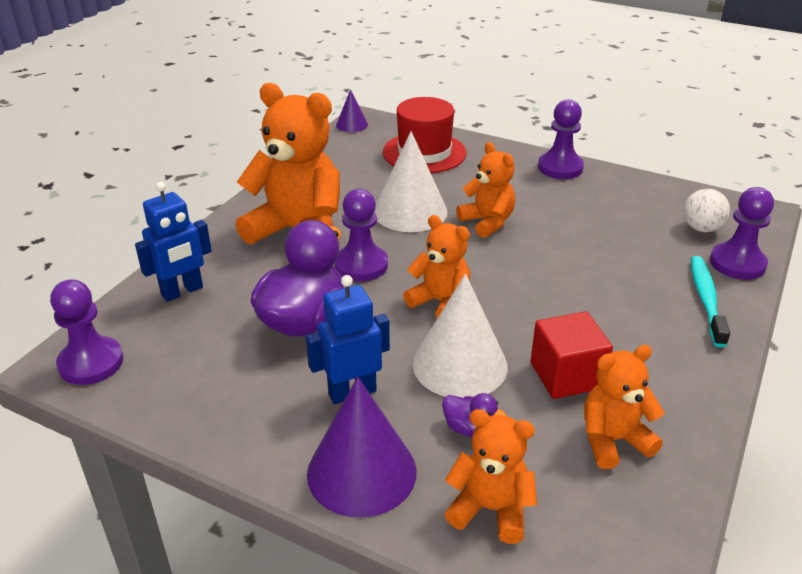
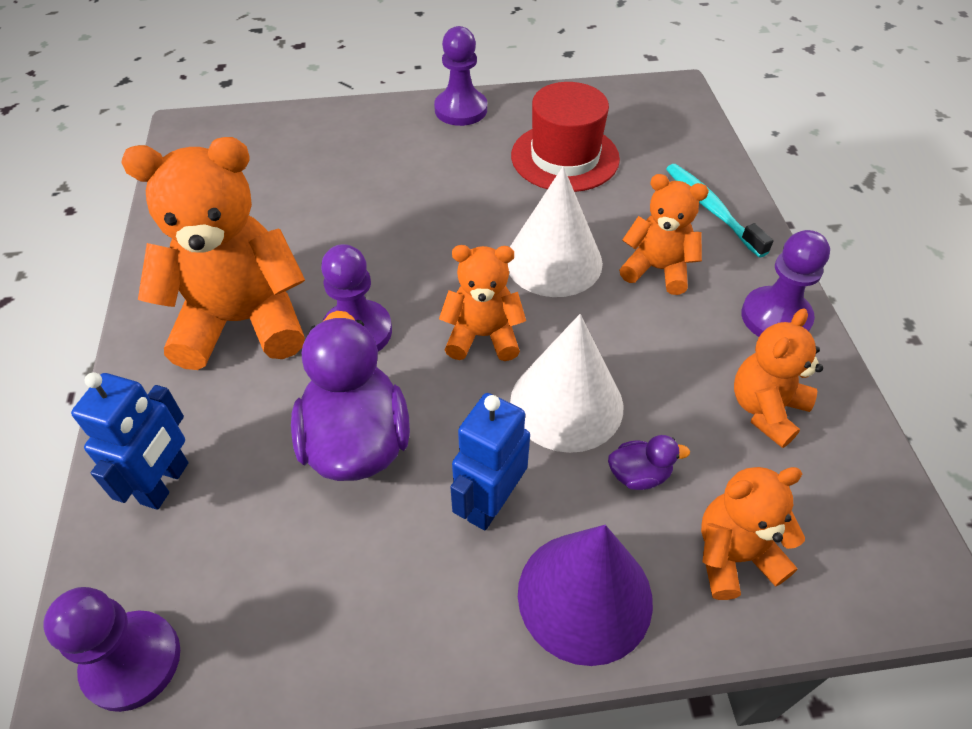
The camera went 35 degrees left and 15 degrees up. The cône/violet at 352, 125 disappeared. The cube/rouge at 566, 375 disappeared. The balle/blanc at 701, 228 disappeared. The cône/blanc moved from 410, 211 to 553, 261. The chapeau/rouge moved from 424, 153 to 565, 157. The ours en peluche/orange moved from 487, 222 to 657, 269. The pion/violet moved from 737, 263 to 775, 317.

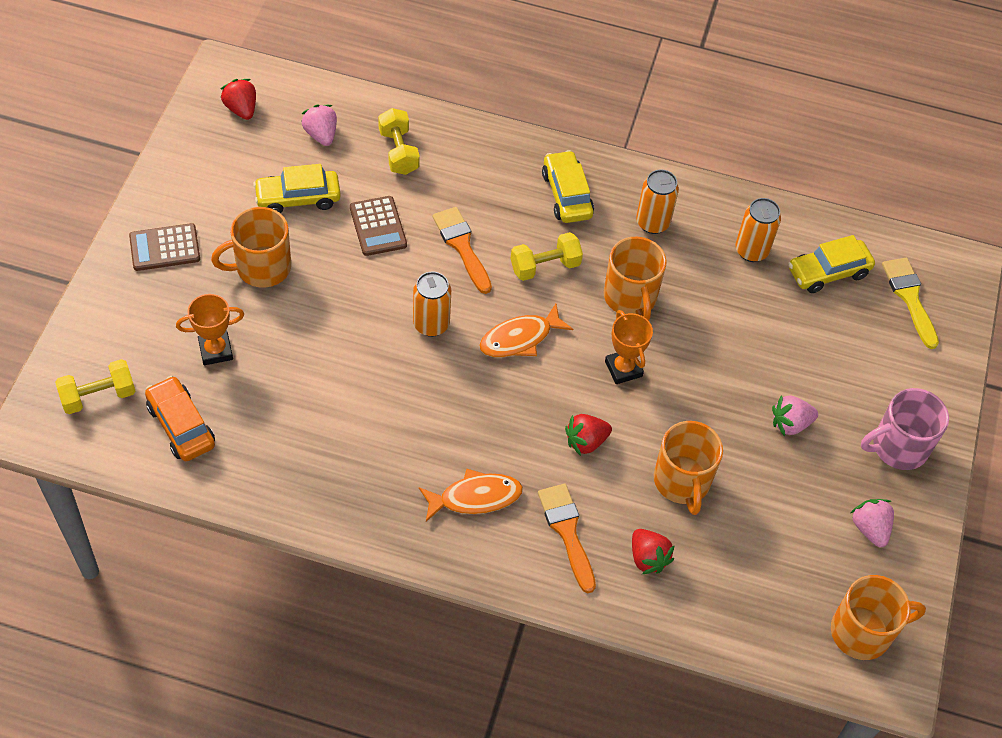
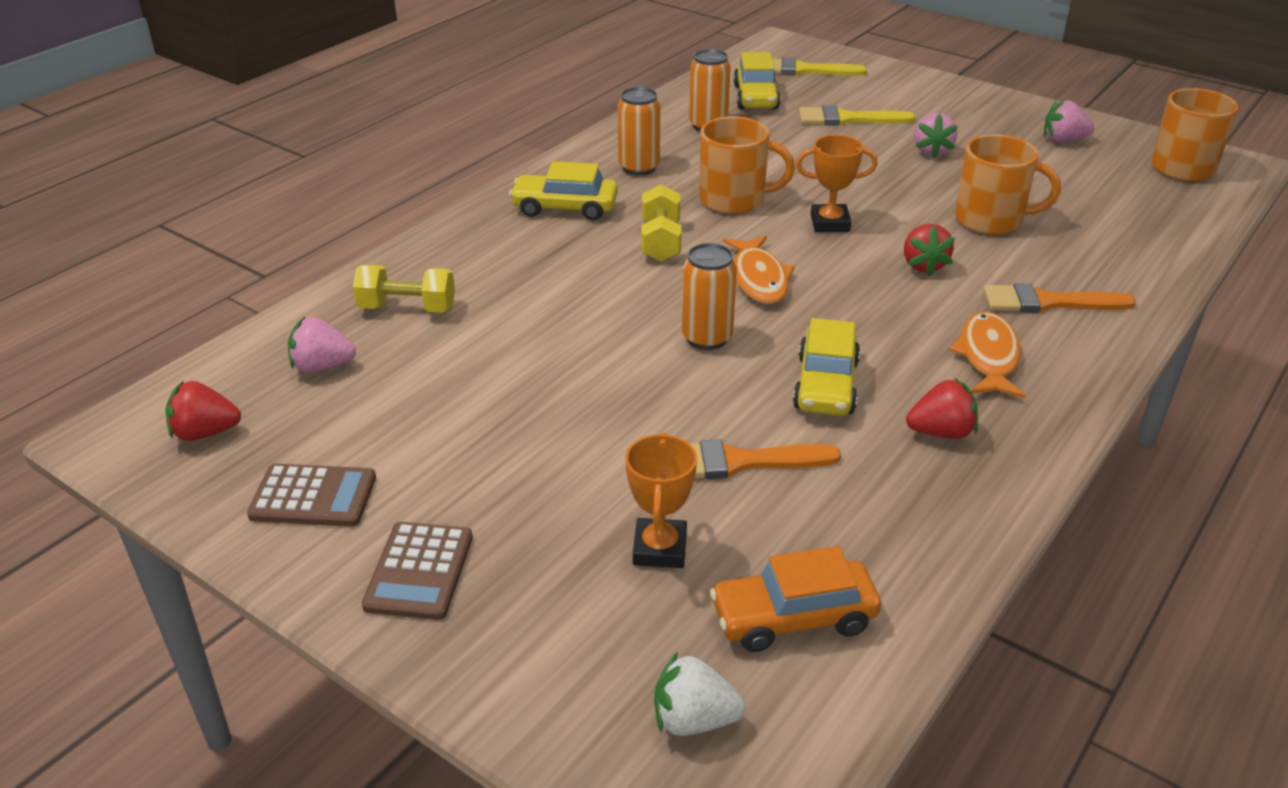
The camera went 65 degrees left and 20 degrees down. The tasse/orange at 261, 267 disappeared. The tasse/rose at 898, 447 disappeared. The pinceau/jaune at 847, 119 appeared. The voiture/jaune moved from 298, 198 to 826, 385. The calculatrice/marron moved from 378, 226 to 313, 497. The pinceau/orange moved from 462, 246 to 739, 462. The fraise/rouge moved from 648, 558 to 941, 432. The haltère/jaune at 98, 396 was replaced by the fraise/blanc at 693, 720.

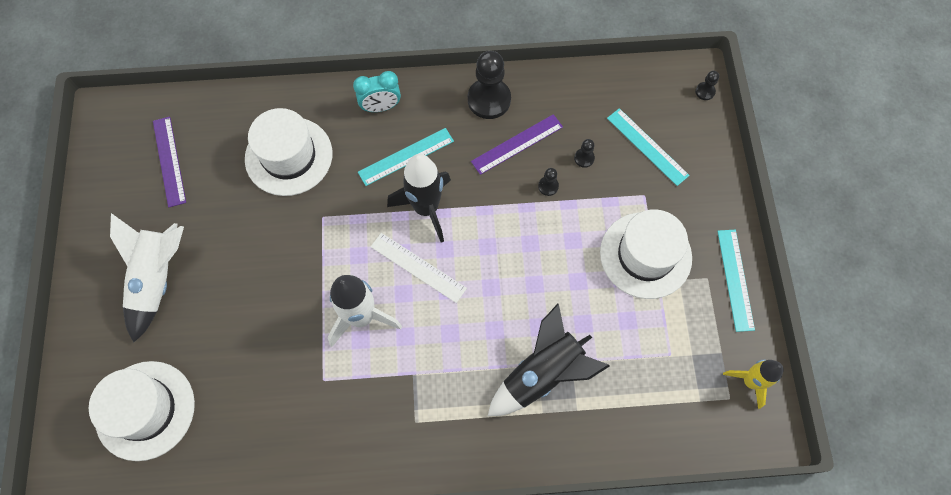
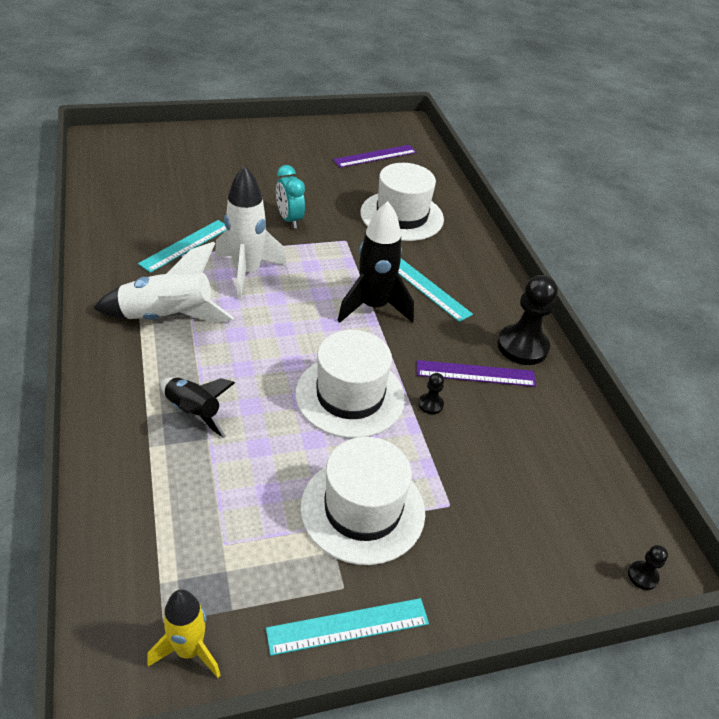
The camera went 75 degrees right and 25 degrees down. The règle/blanc at 418, 267 disappeared. The pion/noir at 584, 158 disappeared. The chapeau/blanc moved from 145, 410 to 350, 396. The fusée/blanc moved from 158, 279 to 168, 317. The réveil/turquoise moved from 381, 107 to 289, 219. The règle/turquoise moved from 647, 146 to 185, 245. The règle/violet at 517, 144 turned 45 degrees counterclockwise. The fusée/noir at 542, 373 changed to 0.64 times the size.

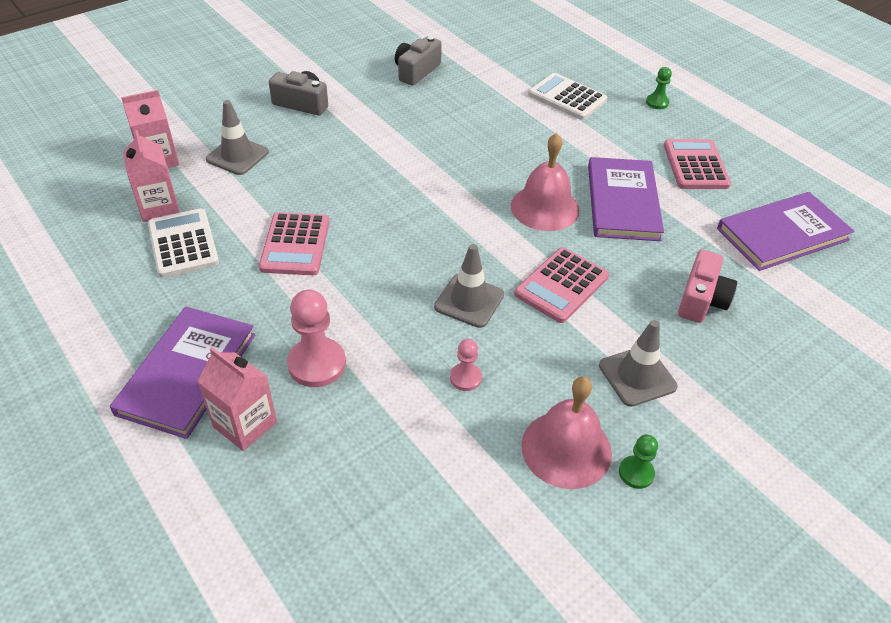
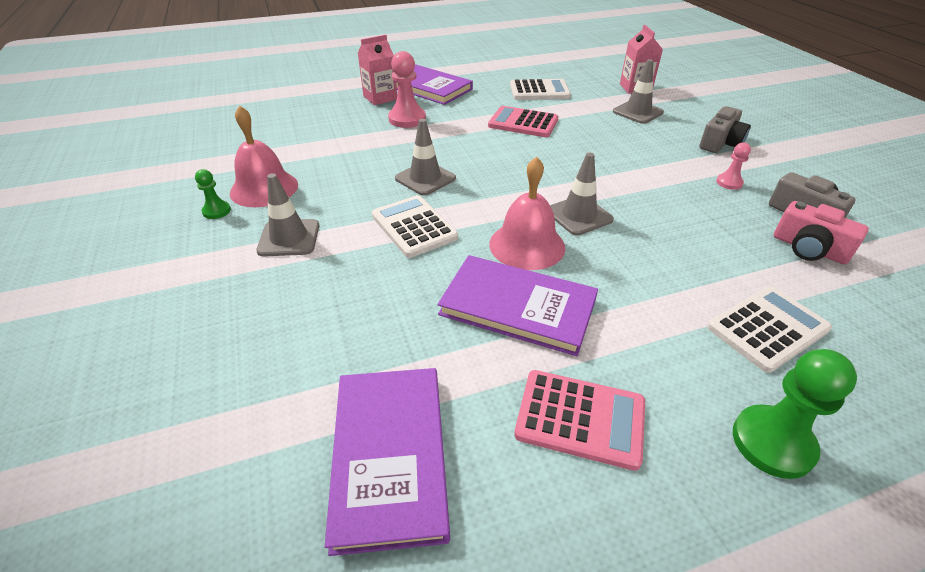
The camera went 110 degrees right and 5 degrees down. The brique de lait/rose at 159, 207 disappeared. The cône de chantier/gris at 579, 215 appeared. The pion/rose moved from 465, 378 to 729, 182. The appareil photo/rose moved from 701, 299 to 809, 249. The calculatrice/rose at 561, 285 became the calculatrice/blanc at 414, 227. The pion/vert at 657, 103 changed to 1.81 times the size.

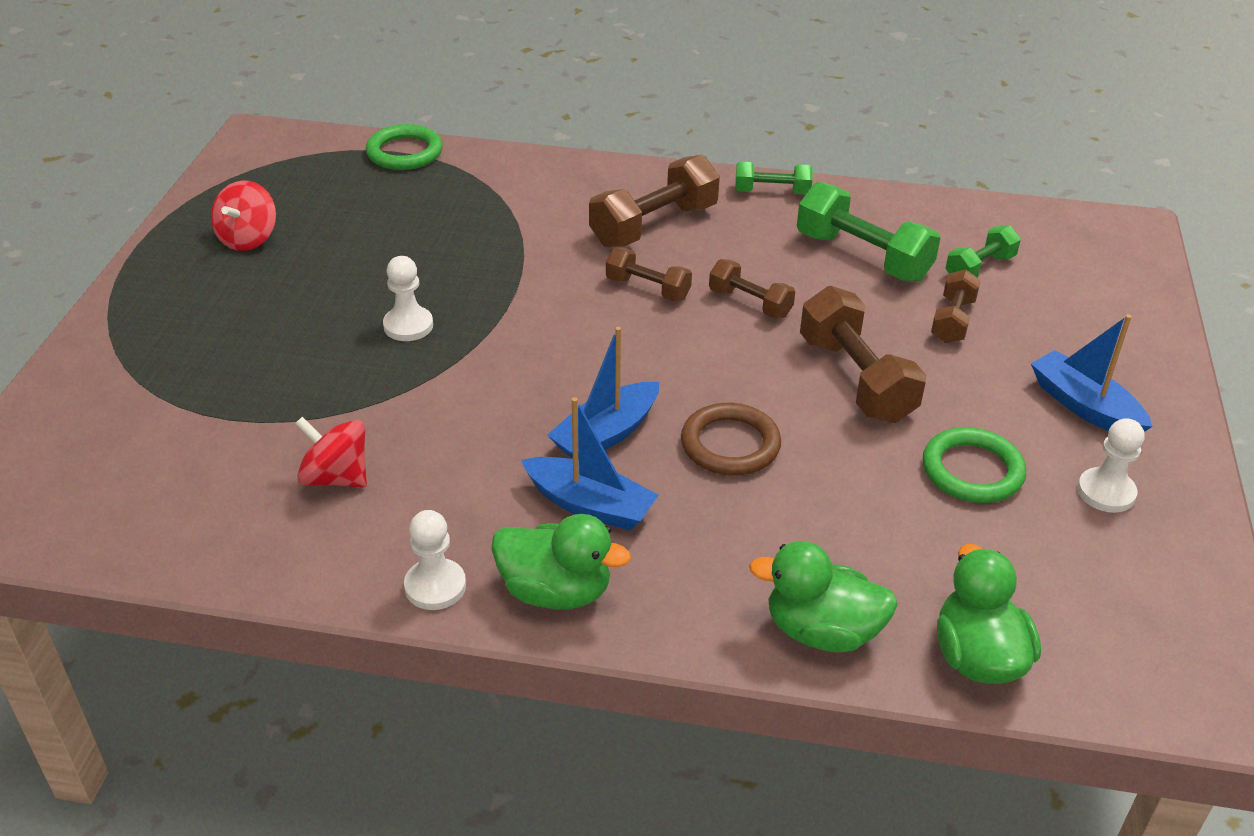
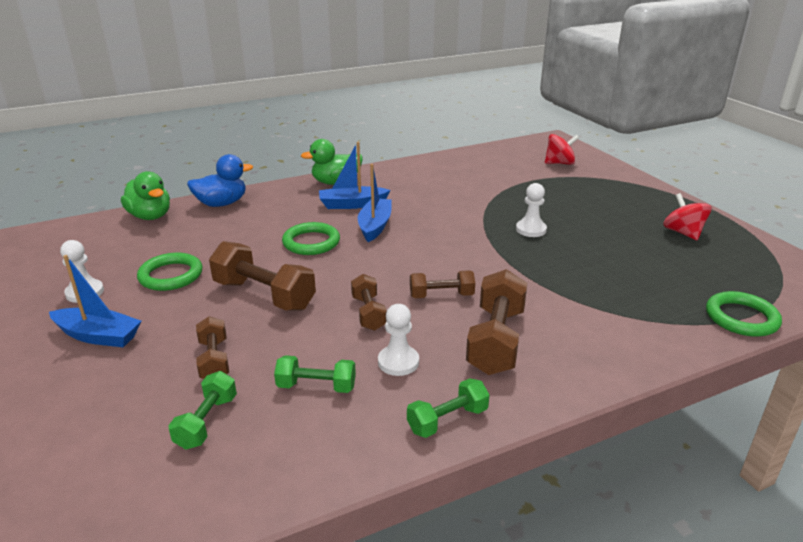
The camera went 145 degrees right and 10 degrees down. The toupie/rouge moved from 336, 477 to 559, 163. The pion/blanc moved from 435, 586 to 398, 362. The anneau/marron at 730, 445 became the anneau/vert at 311, 242. The canard/vert at 822, 631 became the canard/bleu at 222, 204. The haltère/marron at 750, 303 turned 75 degrees clockwise. The haltère/vert at 863, 257 changed to 0.59 times the size.

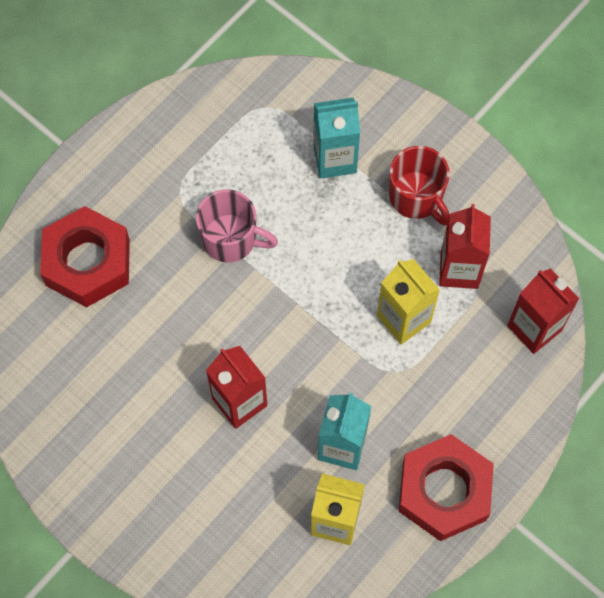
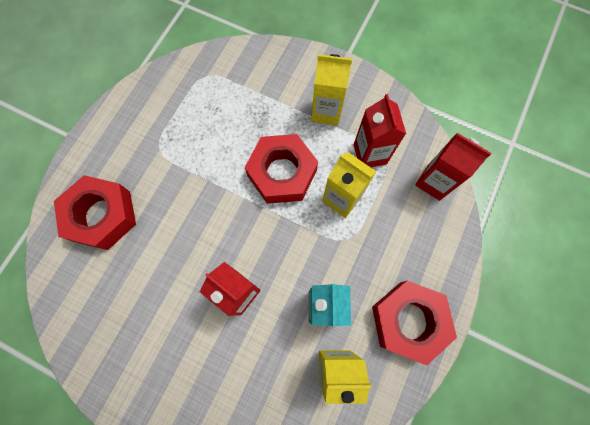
The camera went 15 degrees left and 5 degrees up. The tasse/rose at 231, 239 disappeared. The brique de lait/turquoise at 335, 159 disappeared. The écrou/rouge at 282, 173 appeared. The tasse/rouge at 417, 197 was replaced by the brique de lait/jaune at 326, 112.

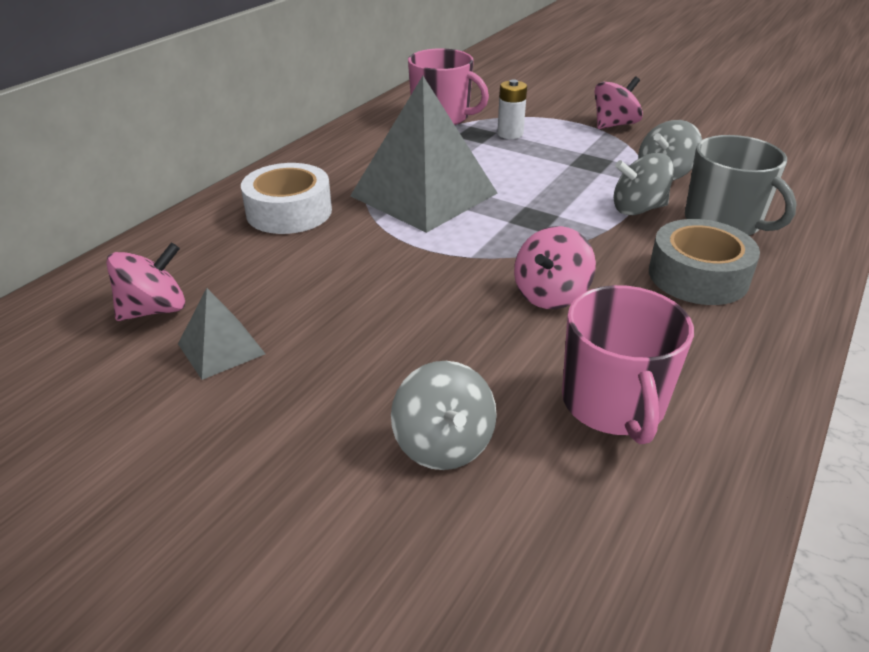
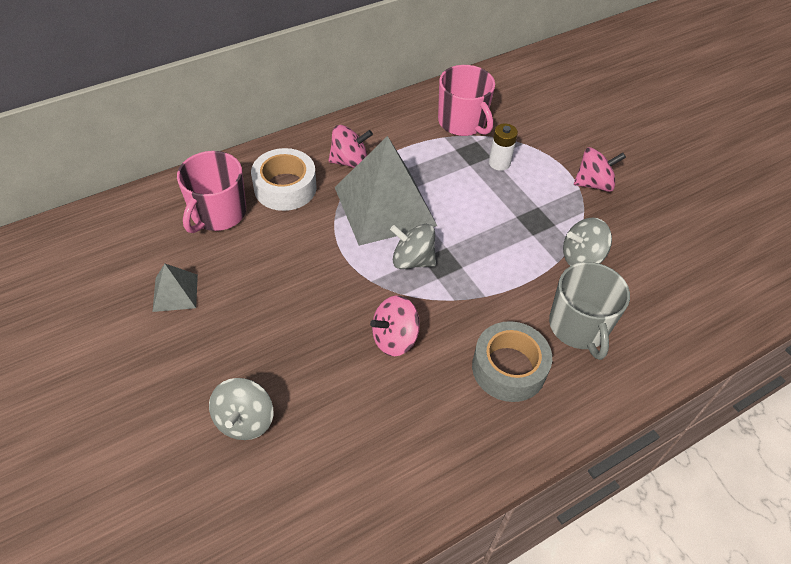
The camera went 25 degrees right and 15 degrees up. The toupie/rose moved from 154, 310 to 350, 161. The tasse/rose moved from 614, 404 to 218, 213. The toupie/gris moved from 638, 209 to 412, 260.

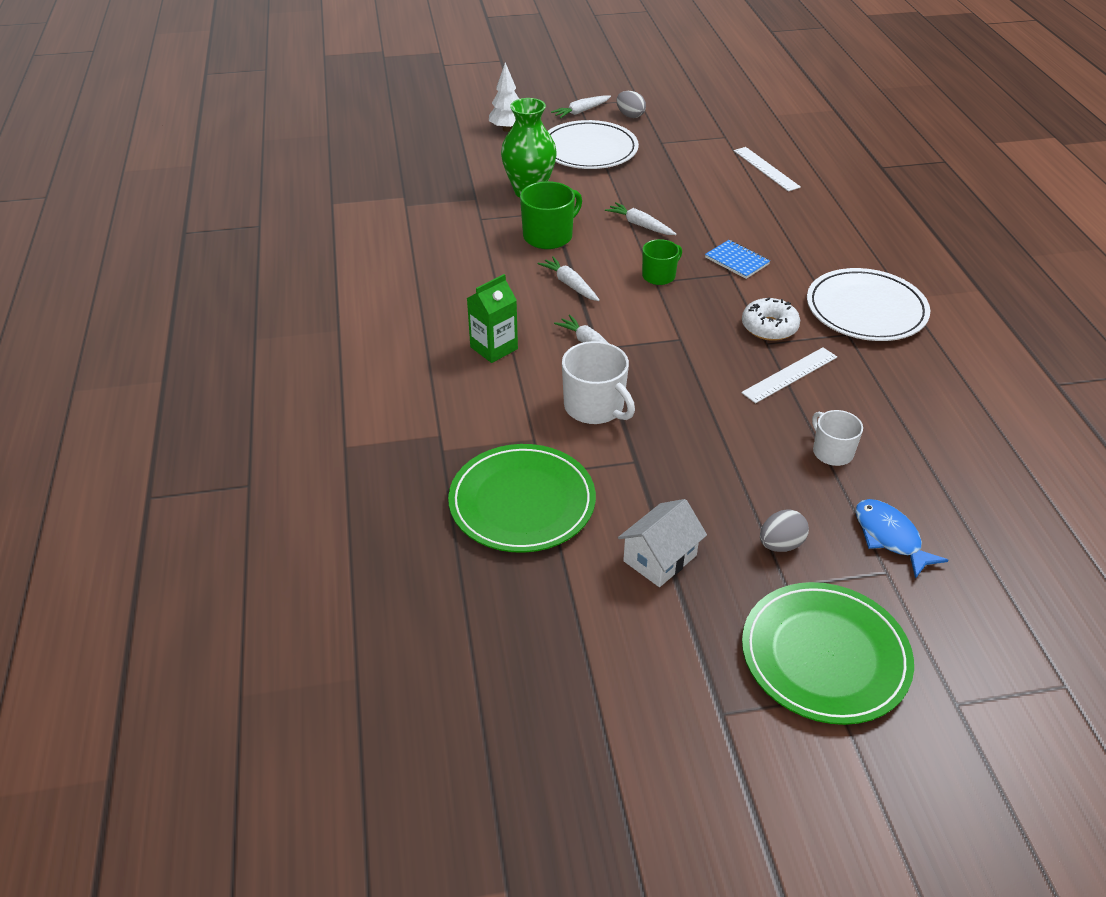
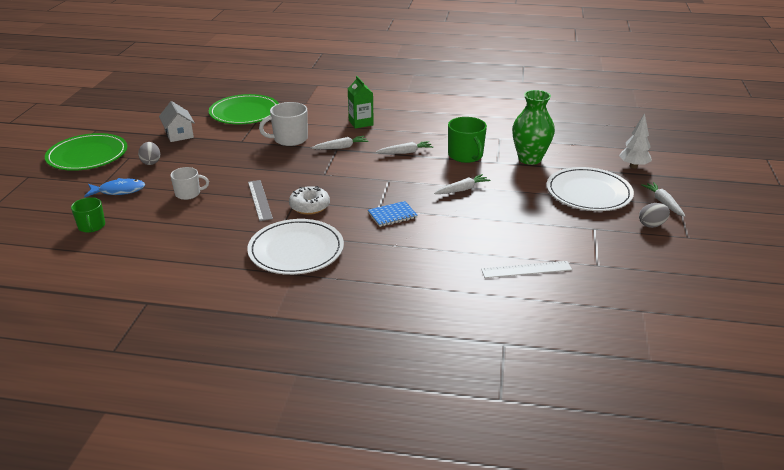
The camera went 110 degrees right and 10 degrees down. The tasse/vert moved from 659, 275 to 92, 226. The règle/blanc at 790, 375 became the règle/gris at 260, 200.

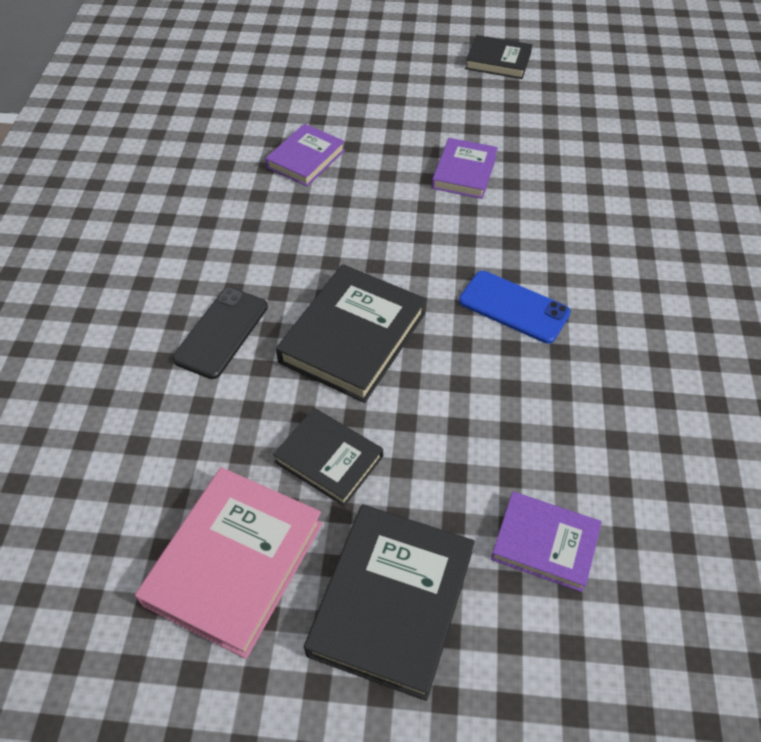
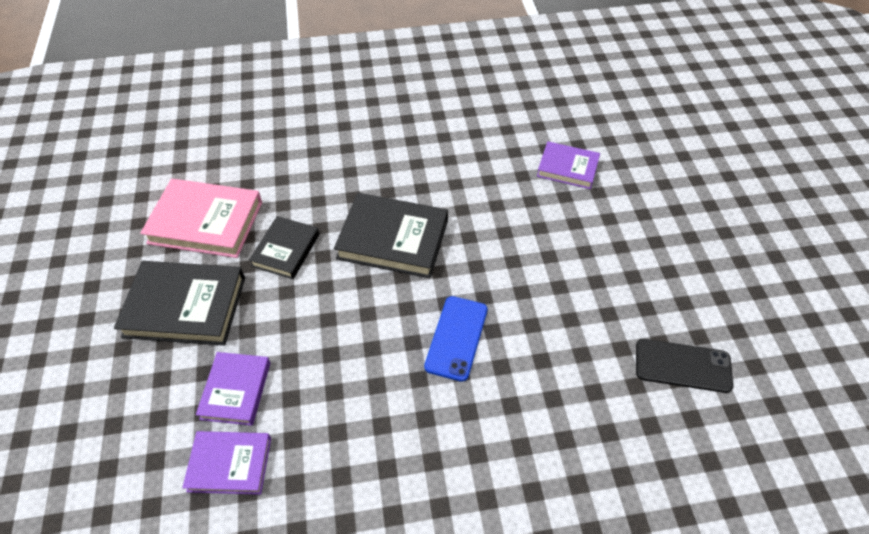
The camera went 75 degrees right and 0 degrees up. The livre/noir at 498, 61 disappeared. The téléphone/noir moved from 221, 332 to 682, 366. The livre/violet moved from 464, 172 to 230, 464.

